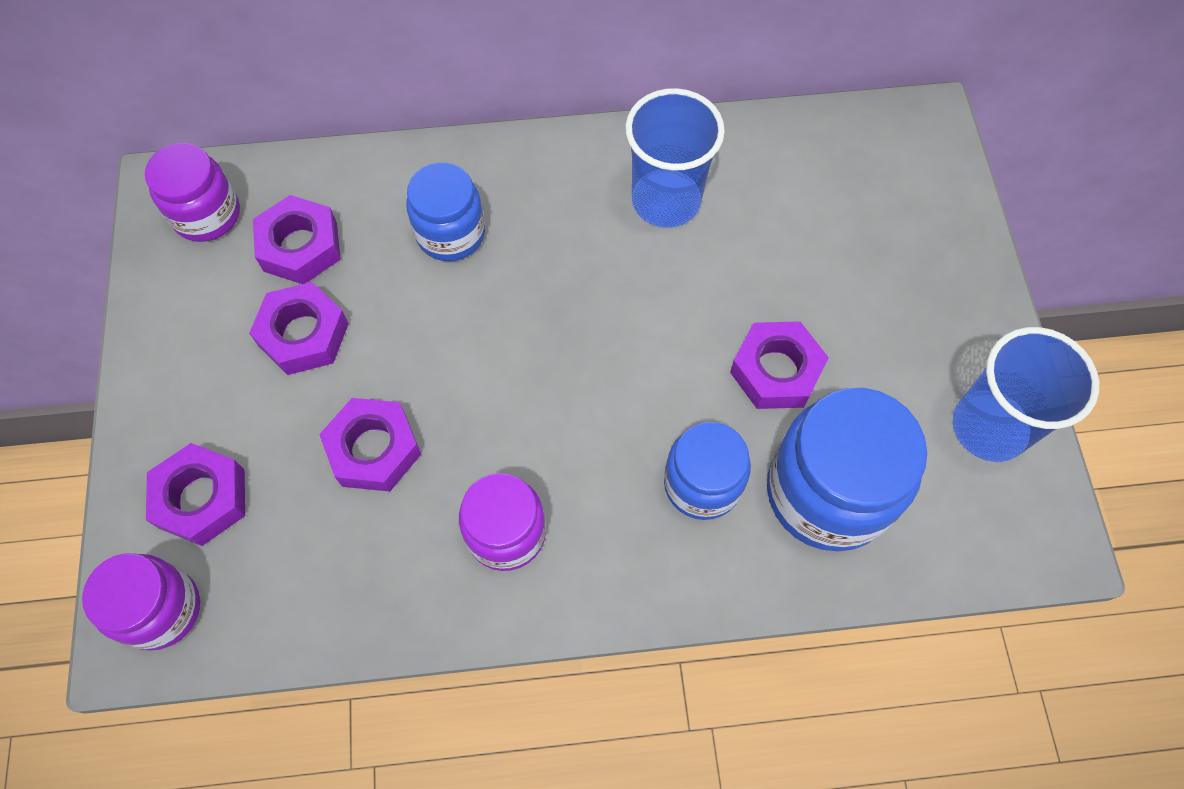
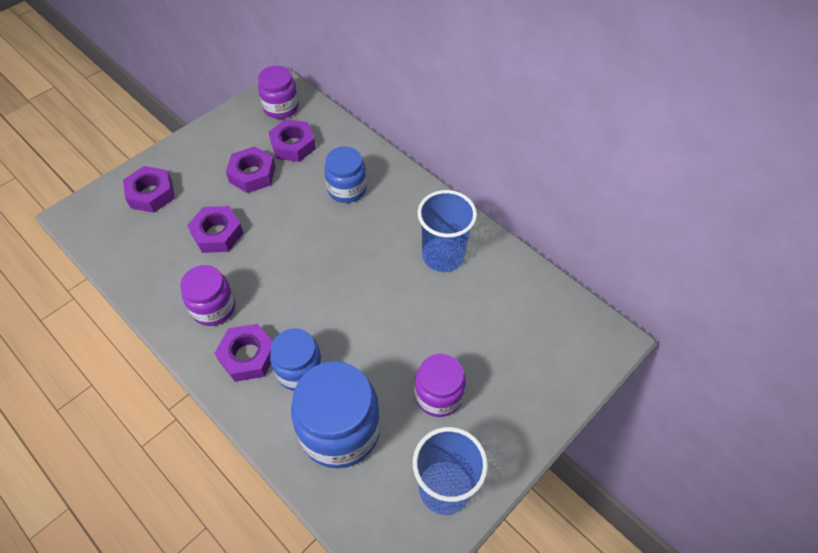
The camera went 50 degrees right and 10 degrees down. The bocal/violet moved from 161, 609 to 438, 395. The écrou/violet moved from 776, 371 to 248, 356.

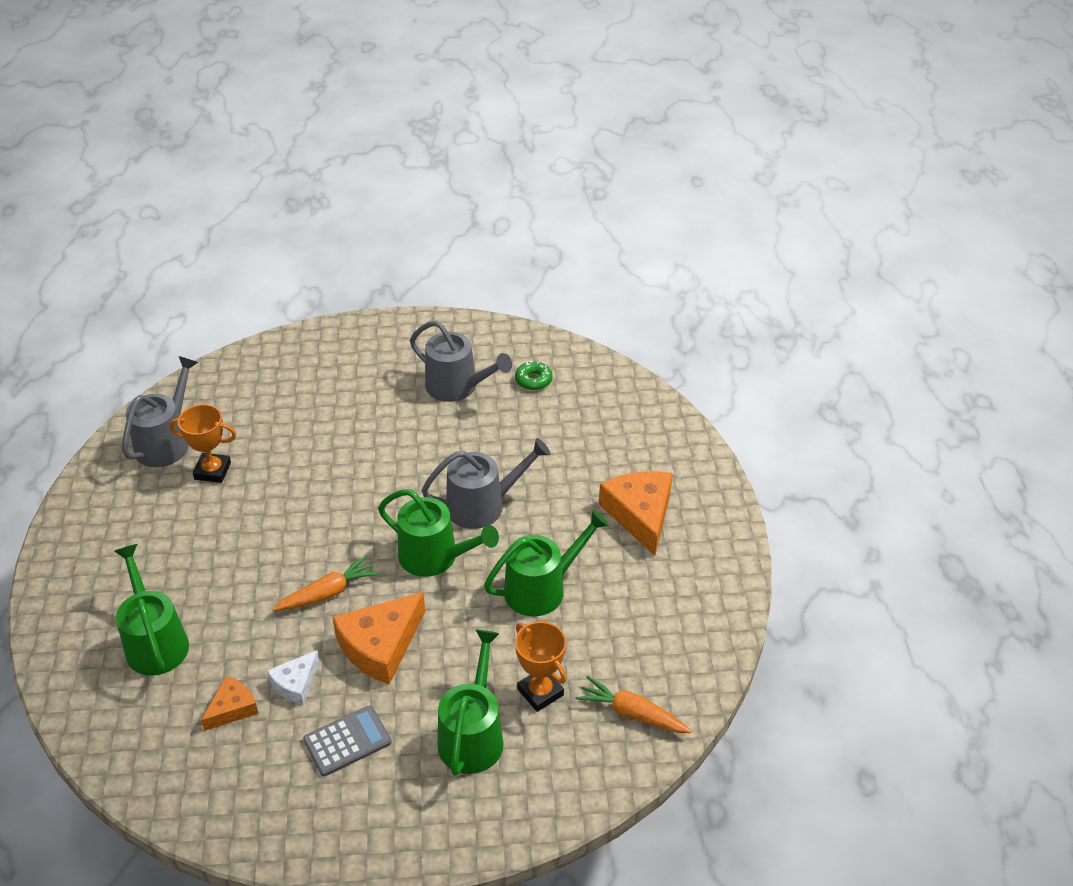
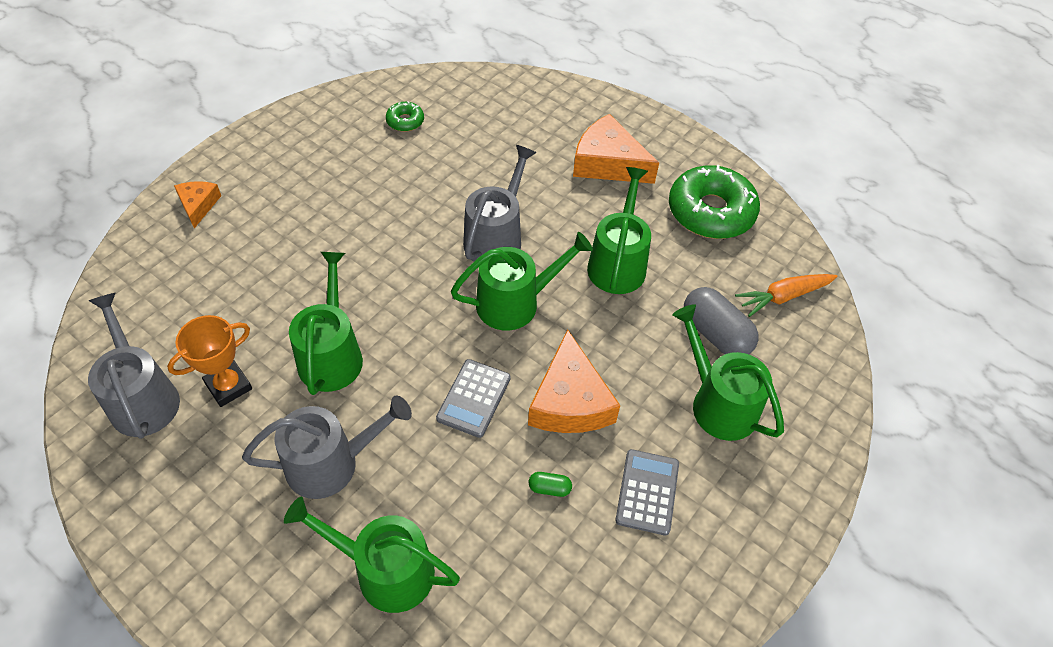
The camera went 50 degrees left and 10 degrees up. The arrosoir/vert at 331, 355 appeared. The beignet/vert at 710, 212 appeared. The fromage/orange moved from 232, 708 to 198, 205. The arrosoir/gris moved from 457, 387 to 331, 463. The fromage/blanc at 296, 683 was replaced by the gélule/vert at 549, 488. The carotte/orange at 327, 593 was replaced by the calculatrice/gris at 474, 398. The trophée/orange at 540, 692 was replaced by the gélule/gris at 715, 334.

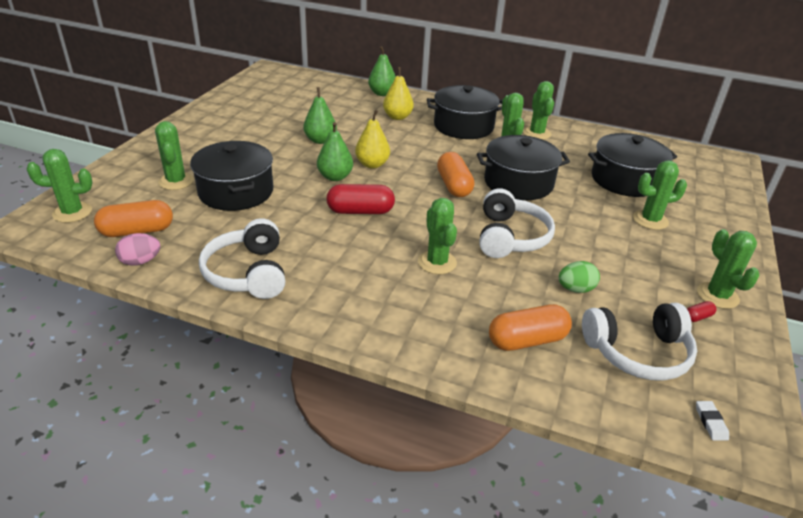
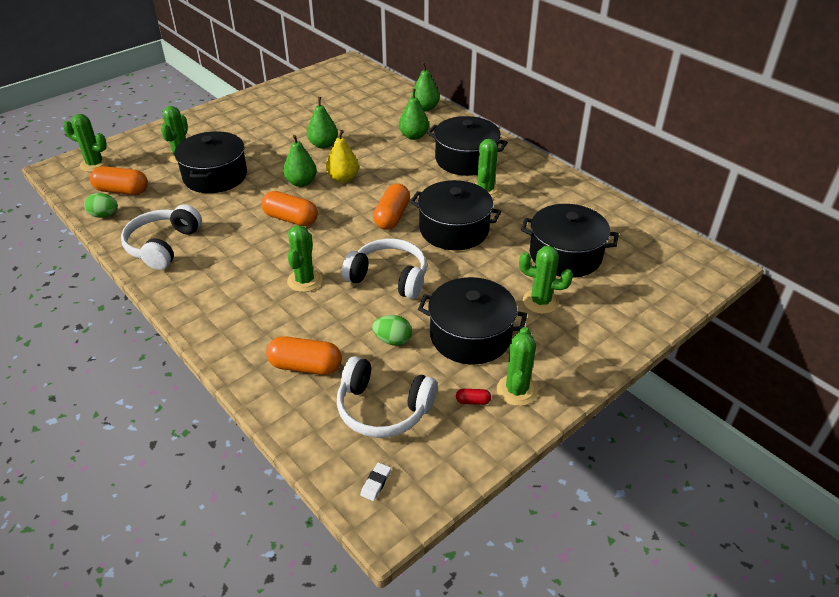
The camera went 30 degrees right and 5 degrees up. The cactus/vert at 536, 133 disappeared. The marmite/noir at 470, 336 appeared. The œuf/rose at 140, 261 became the œuf/vert at 104, 215. The gélule/rouge at 360, 211 became the gélule/orange at 290, 219. The poire/jaune at 397, 117 became the poire/vert at 414, 136. The casque audio/blanc at 510, 237 turned 105 degrees counterclockwise.

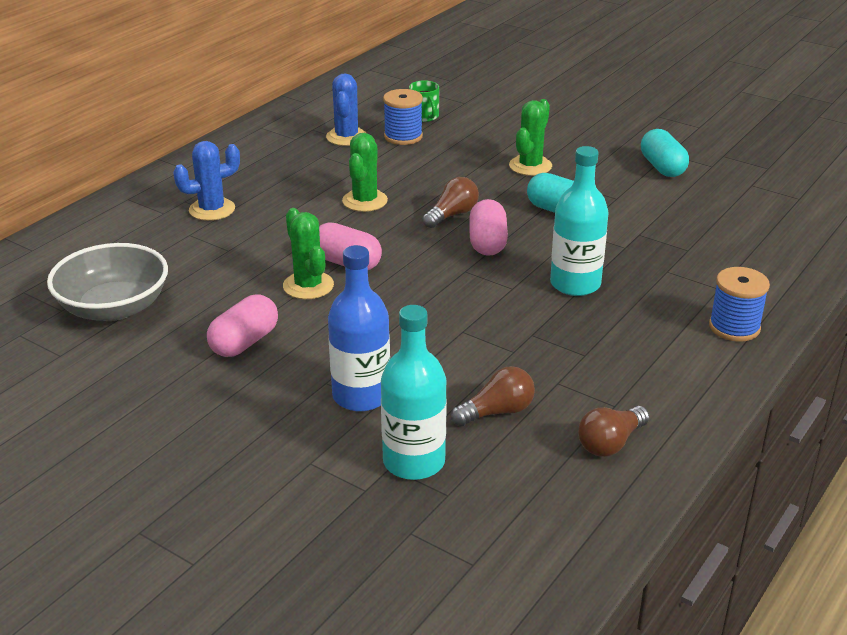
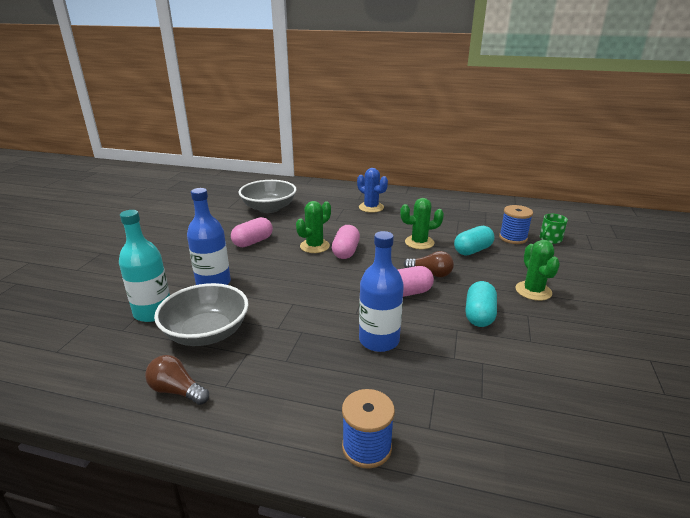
The camera went 70 degrees right and 5 degrees down. The cactus/bleu at 346, 137 disappeared. The gélule/turquoise moved from 662, 167 to 472, 250. The ampoule/marron at 497, 412 was replaced by the bol/gris at 206, 333. The bouteille/turquoise at 575, 284 became the bouteille/bleu at 379, 340. The gélule/rose at 244, 342 turned 60 degrees counterclockwise. The cactus/vert at 530, 166 turned 75 degrees clockwise.

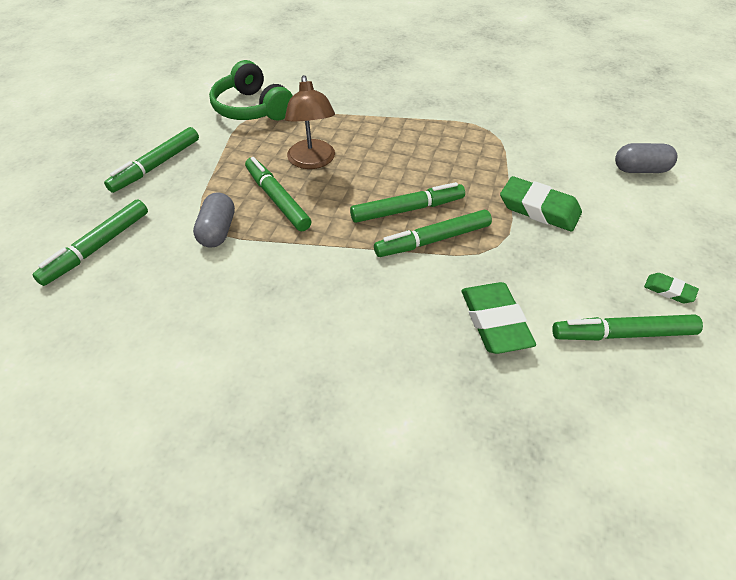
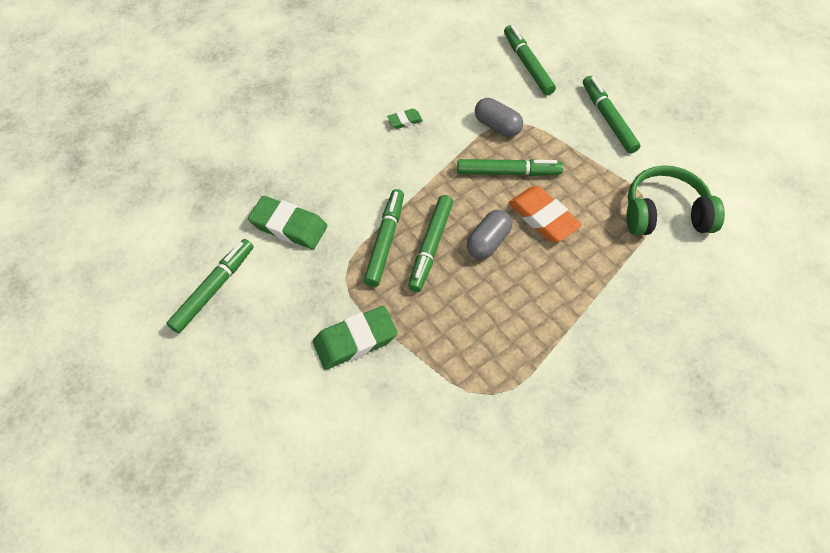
The camera went 125 degrees right and 10 degrees up. The gélule/gris moved from 640, 170 to 488, 242. The gomme/vert moved from 669, 290 to 405, 121. The lampe/marron at 312, 161 was replaced by the gomme/orange at 543, 217.

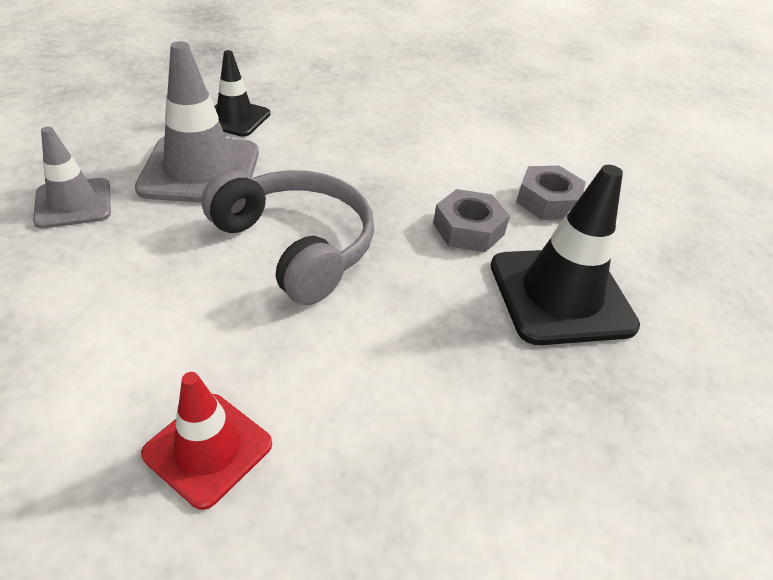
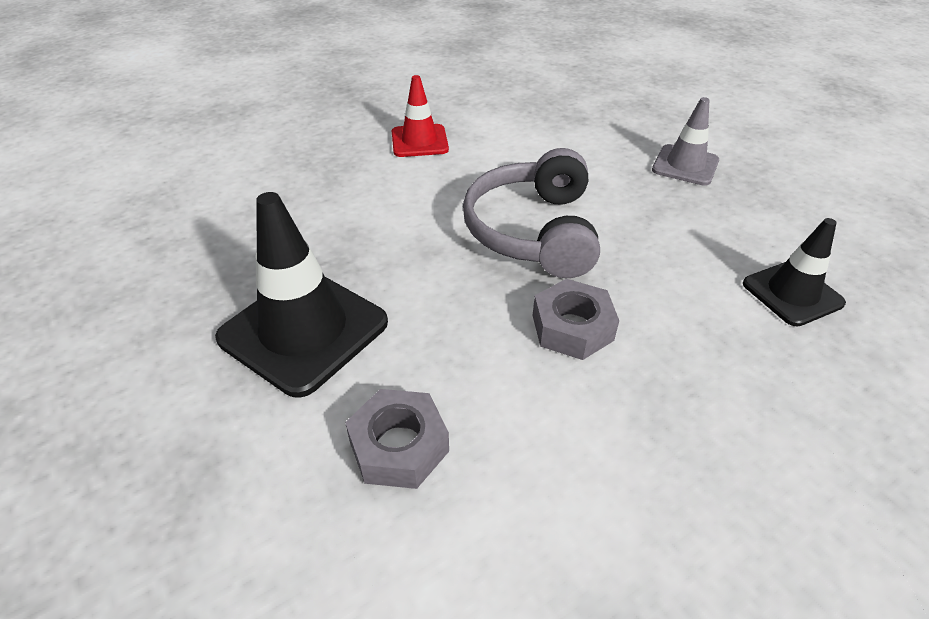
The camera went 140 degrees right and 0 degrees up. The cône de chantier/gris at 200, 170 disappeared. The écrou/gris moved from 468, 229 to 572, 328. The casque audio/gris at 297, 245 turned 90 degrees clockwise.

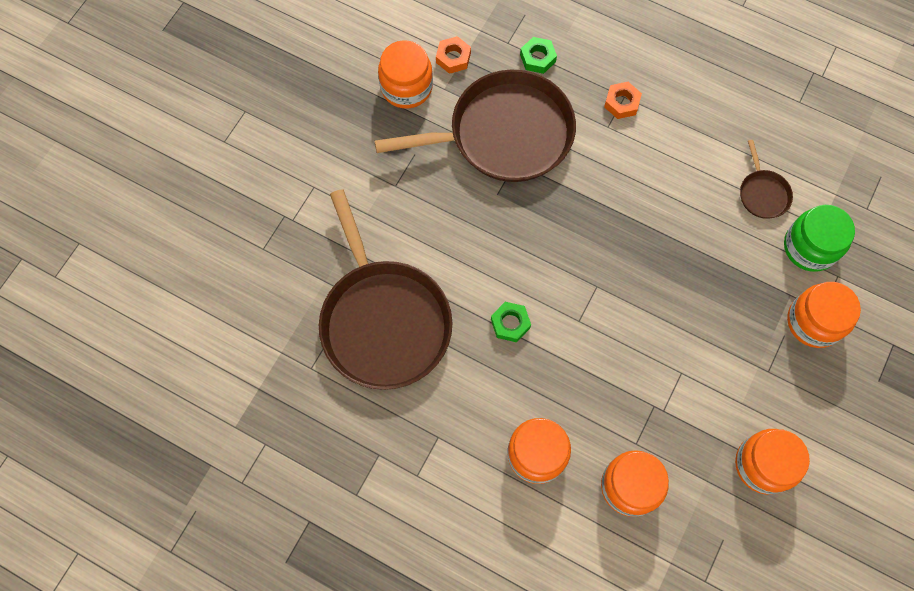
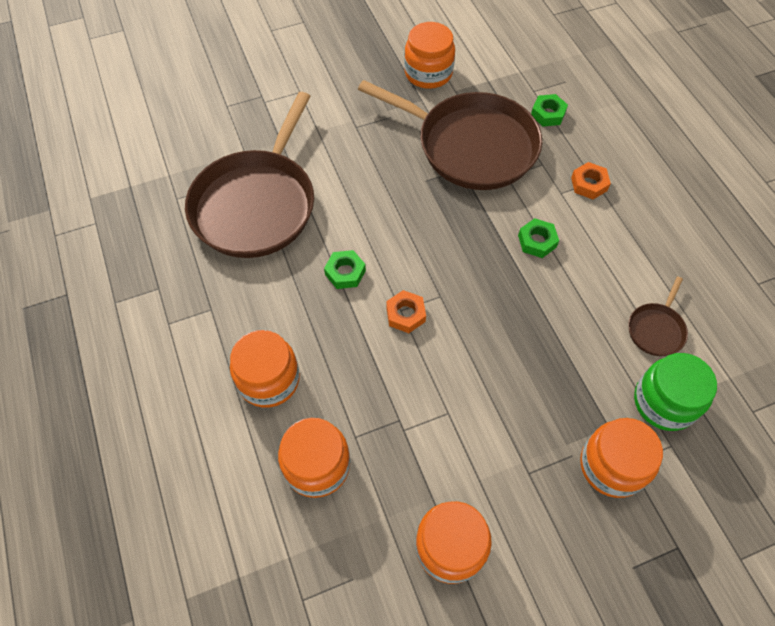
The camera went 40 degrees right and 10 degrees down. The écrou/vert at 537, 241 appeared. The écrou/orange moved from 453, 58 to 405, 314.

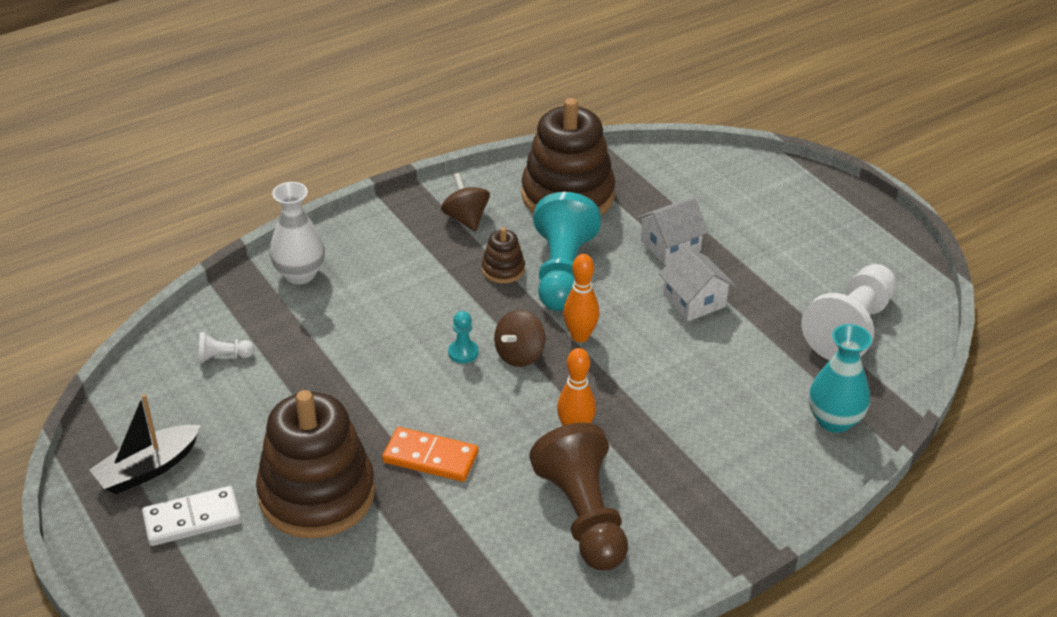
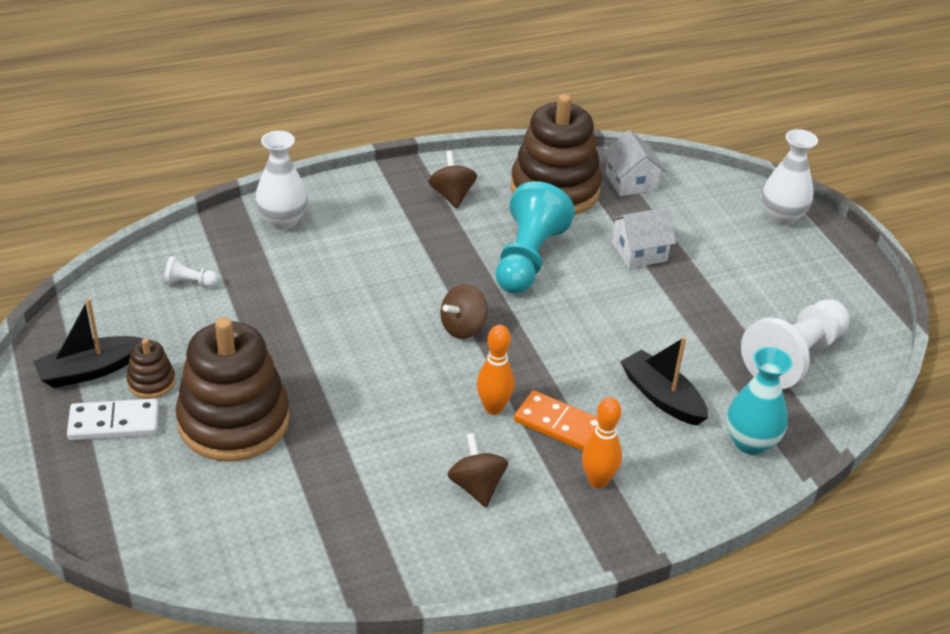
The camera went 10 degrees right and 0 degrees up. The pion/turquoise at 463, 352 disappeared. The bateau/noir at 662, 397 appeared. The vase/blanc at 782, 217 appeared. The domino/orange moved from 430, 458 to 559, 425. The jouet à empiler/marron moved from 503, 269 to 151, 382. The quille/orange moved from 580, 336 to 598, 481. The maison/blanc moved from 694, 301 to 631, 182. The pion/marron at 583, 515 was replaced by the toupie/marron at 476, 486.

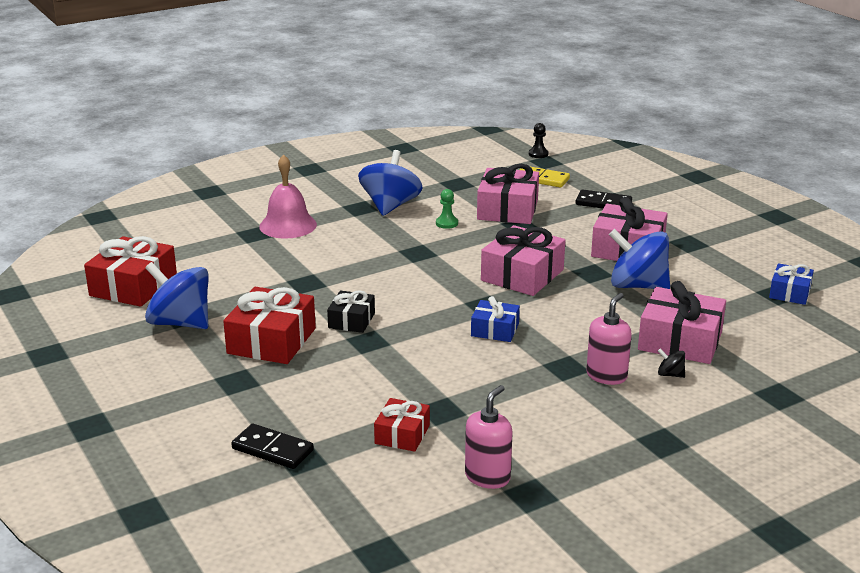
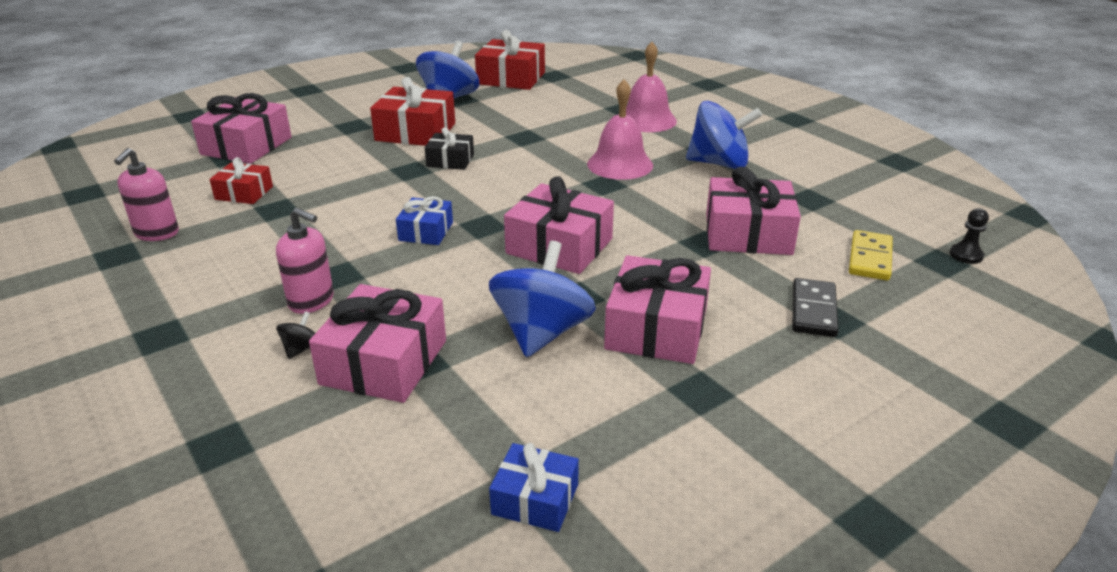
The camera went 85 degrees right and 5 degrees up. The pion/vert at 447, 223 disappeared. The cloche/rose at 620, 164 appeared. The domino/noir at 272, 449 was replaced by the cadeau/rose at 246, 146. The distributeur de savon/rose at 487, 477 turned 75 degrees clockwise.

